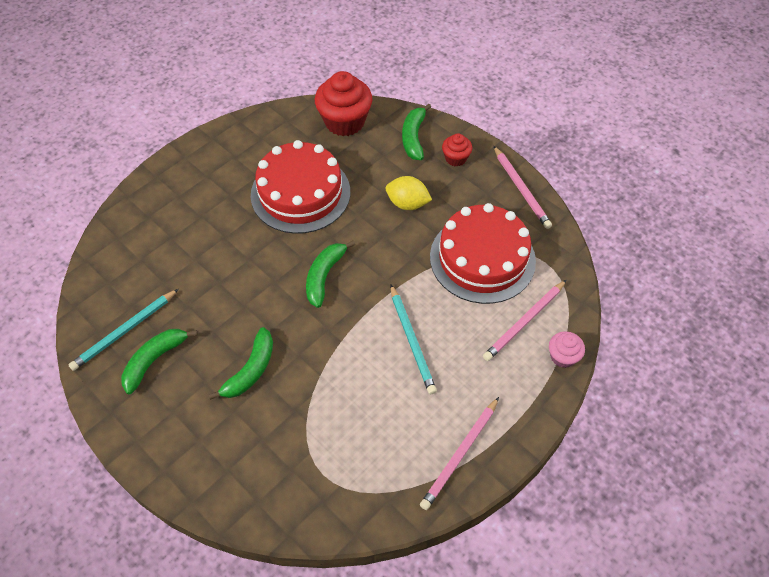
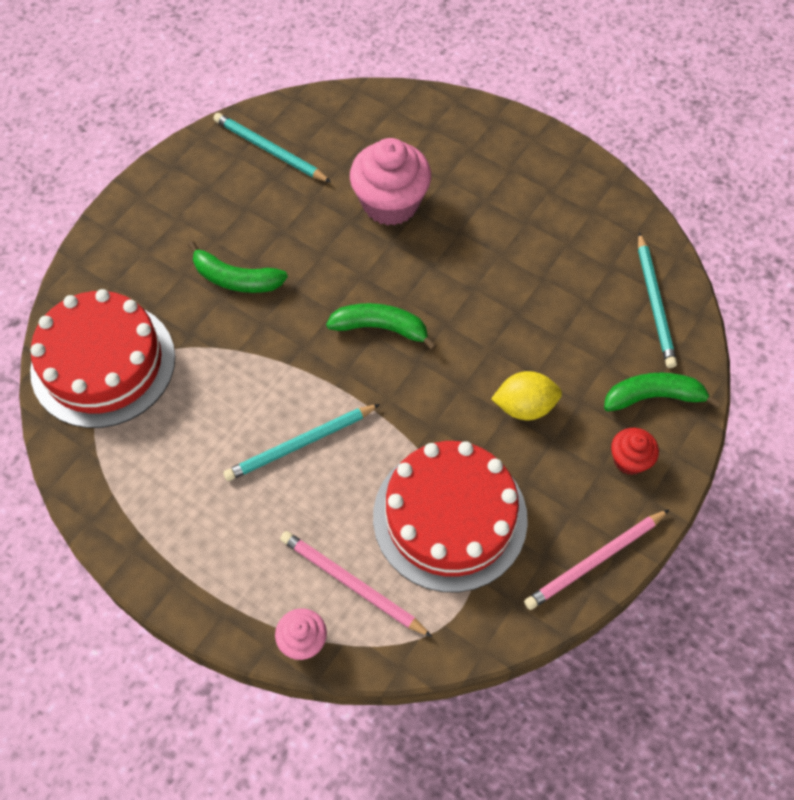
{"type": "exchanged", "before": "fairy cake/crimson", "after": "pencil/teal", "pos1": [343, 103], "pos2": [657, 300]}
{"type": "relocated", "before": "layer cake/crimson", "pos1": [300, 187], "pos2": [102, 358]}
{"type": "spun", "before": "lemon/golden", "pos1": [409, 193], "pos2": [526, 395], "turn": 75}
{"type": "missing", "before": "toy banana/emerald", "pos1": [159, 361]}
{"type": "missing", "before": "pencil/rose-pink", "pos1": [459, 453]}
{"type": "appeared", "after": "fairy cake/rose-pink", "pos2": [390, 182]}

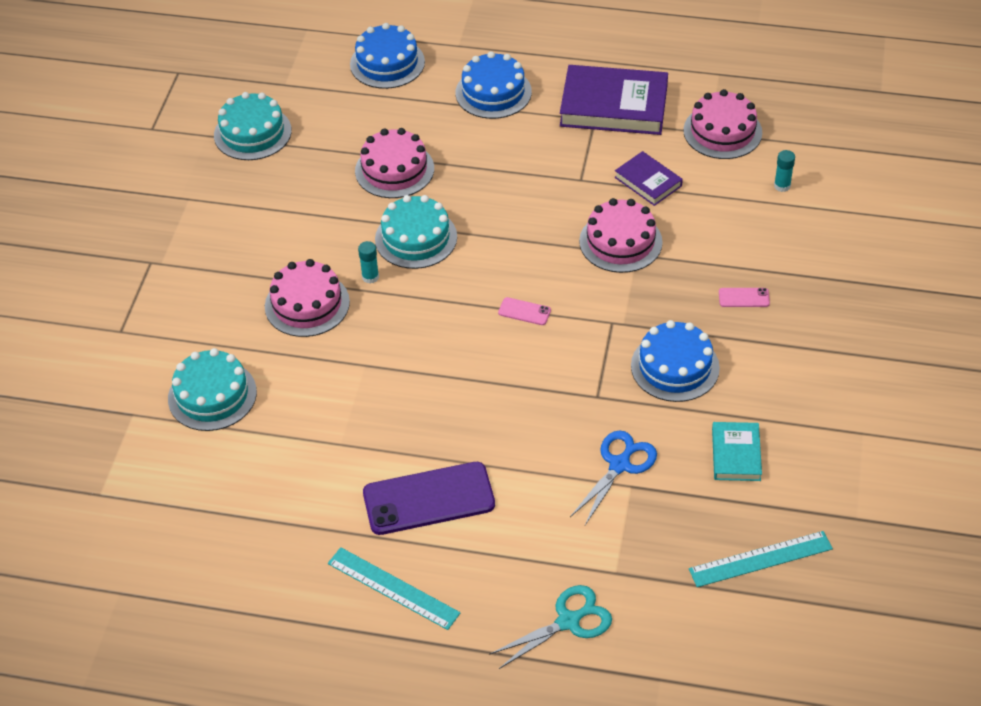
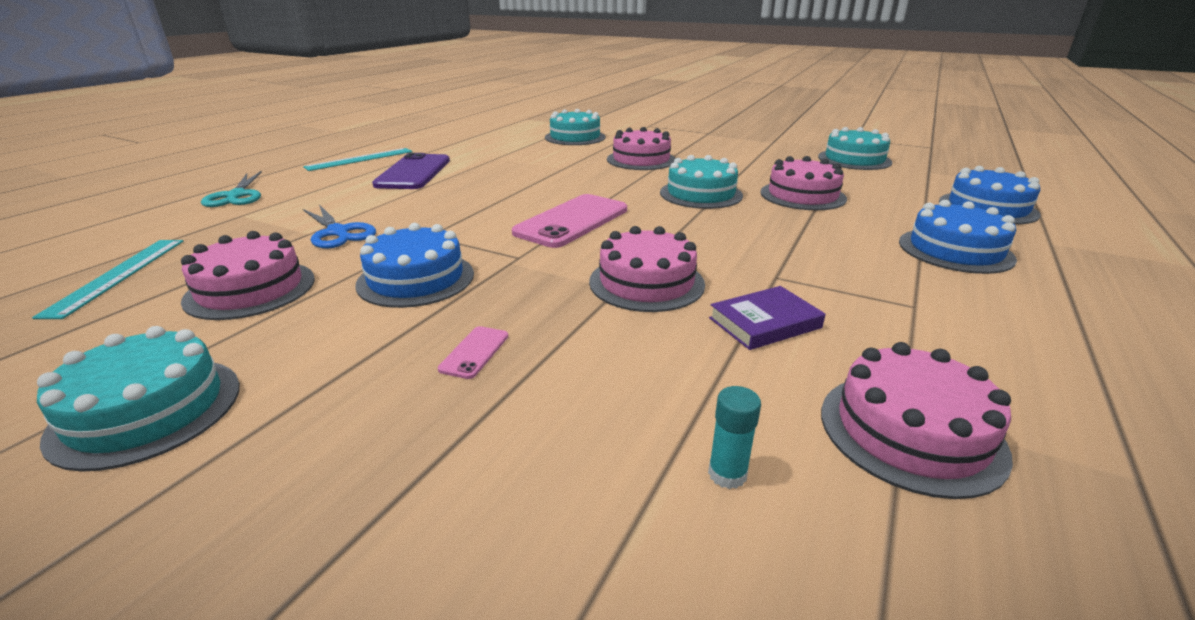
{"type": "missing", "before": "book/violet", "pos1": [614, 100]}
{"type": "missing", "before": "glue stick/teal", "pos1": [368, 262]}
{"type": "size", "before": "smartphone/rose-pink", "pos1": [524, 311], "pos2": [569, 221], "scale": 2.32}
{"type": "exchanged", "before": "book/teal", "after": "layer cake/rose-pink", "pos1": [737, 451], "pos2": [248, 275]}
{"type": "appeared", "after": "layer cake/teal", "pos2": [138, 399]}

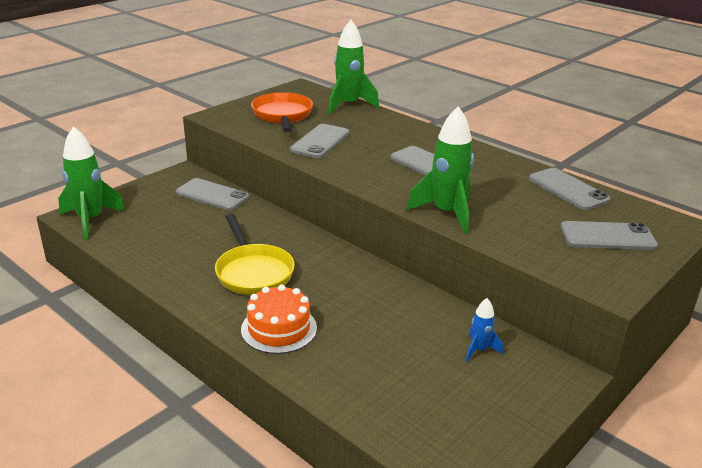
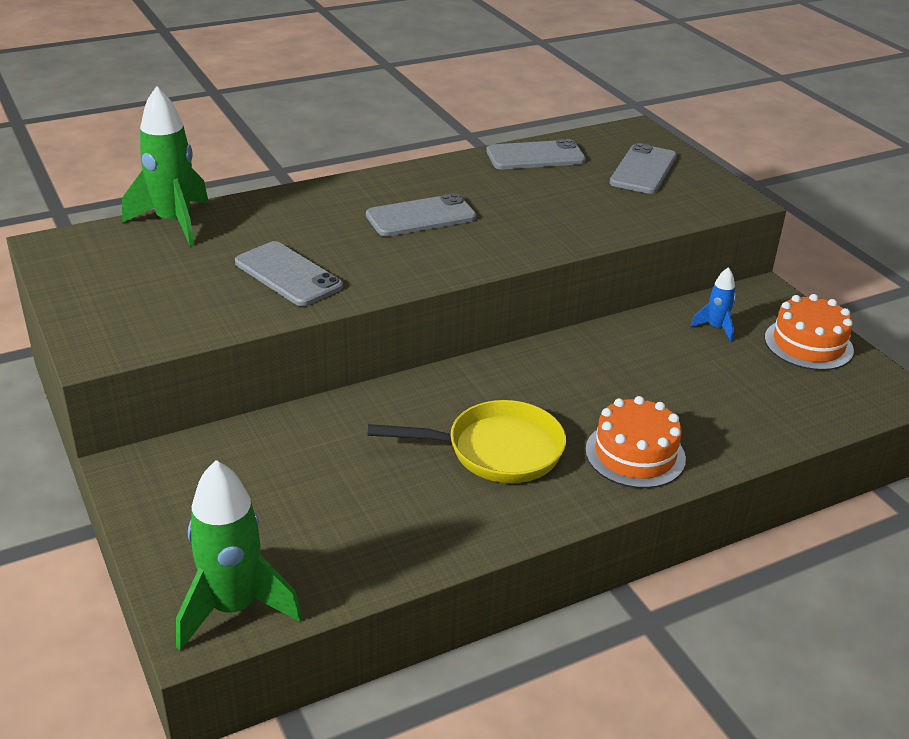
{"type": "missing", "before": "skillet/orange-coloured", "pos1": [282, 112]}
{"type": "missing", "before": "toy rocket/emerald", "pos1": [440, 170]}
{"type": "missing", "before": "smartphone/gray", "pos1": [212, 194]}
{"type": "appeared", "after": "layer cake/orange-coloured", "pos2": [809, 332]}

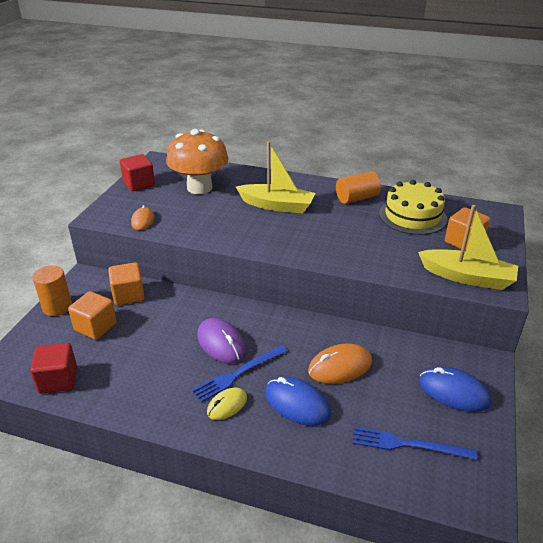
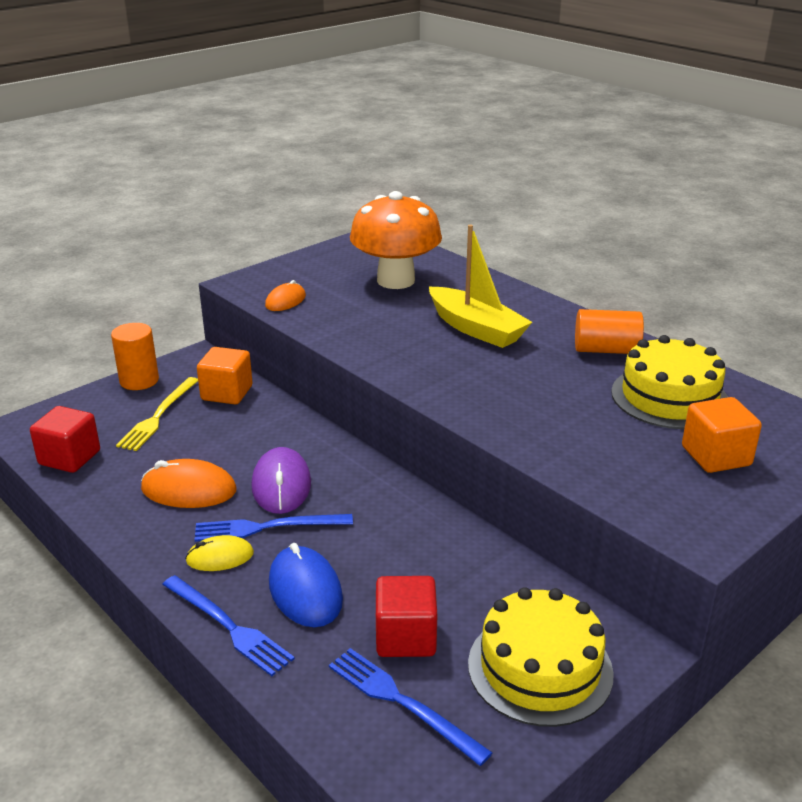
{"type": "relocated", "before": "cube/crimson", "pos1": [137, 172], "pos2": [406, 616]}
{"type": "missing", "before": "sailboat/golden", "pos1": [468, 247]}
{"type": "exchanged", "before": "cube/orange-coloured", "after": "fork/golden", "pos1": [92, 315], "pos2": [157, 414]}
{"type": "relocated", "before": "mouse/orange-coloured", "pos1": [340, 364], "pos2": [189, 483]}
{"type": "exchanged", "before": "mouse/cobalt", "after": "layer cake/golden", "pos1": [455, 389], "pos2": [541, 657]}
{"type": "appeared", "after": "fork/cobalt", "pos2": [228, 625]}

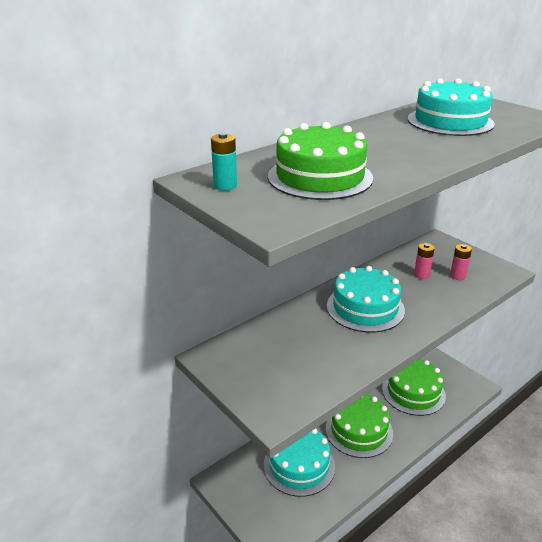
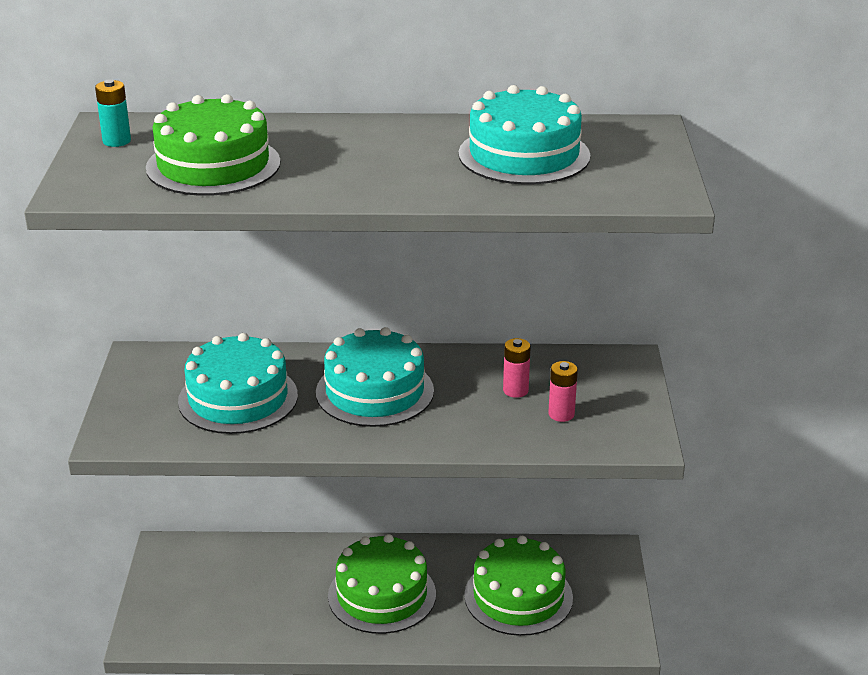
{"type": "relocated", "before": "layer cake/teal", "pos1": [299, 462], "pos2": [238, 383]}

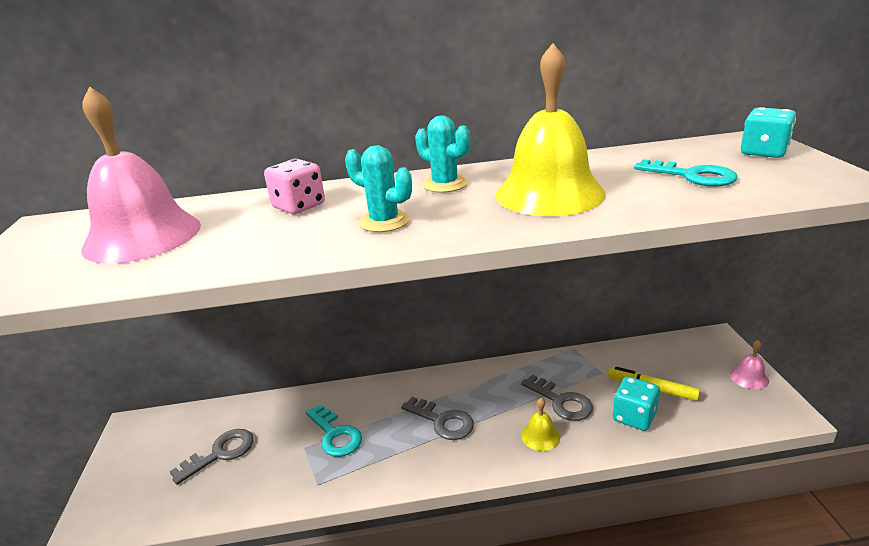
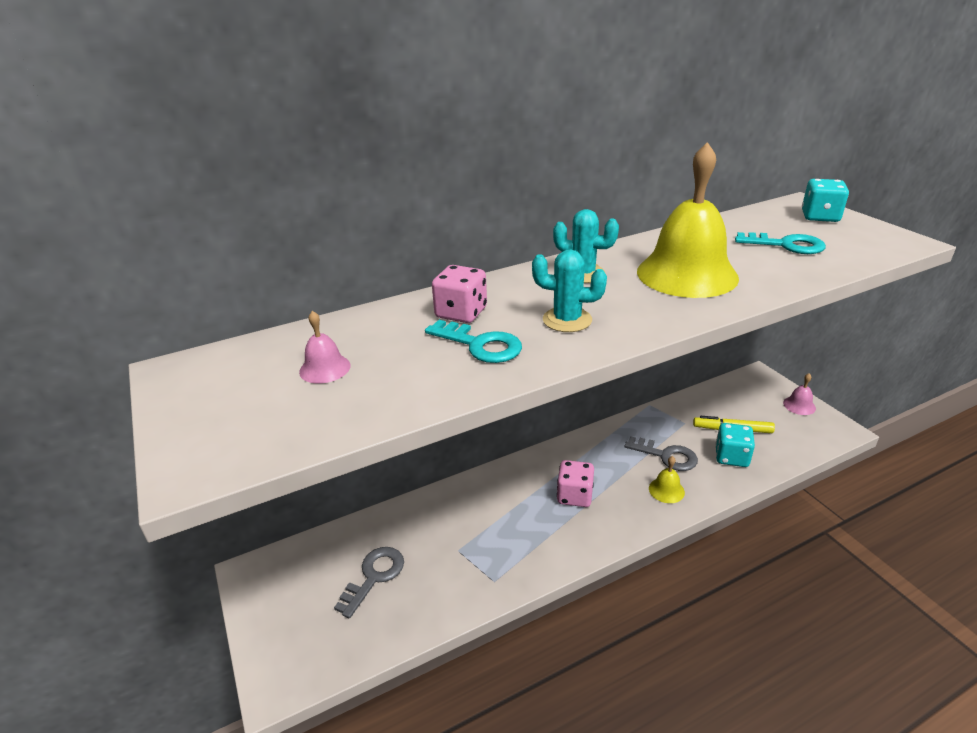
{"type": "size", "before": "school bell/rose-pink", "pos1": [141, 175], "pos2": [325, 347], "scale": 0.42}
{"type": "exchanged", "before": "door key/gray", "after": "game die/rose-pink", "pos1": [437, 418], "pos2": [575, 483]}
{"type": "relocated", "before": "door key/teal", "pos1": [333, 430], "pos2": [473, 341]}

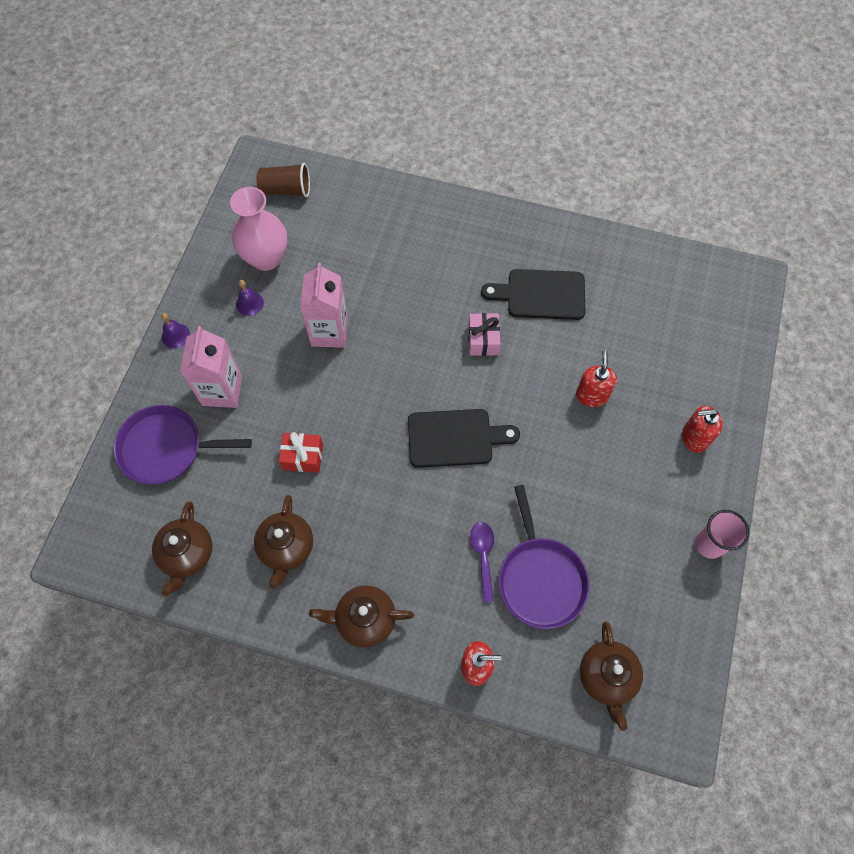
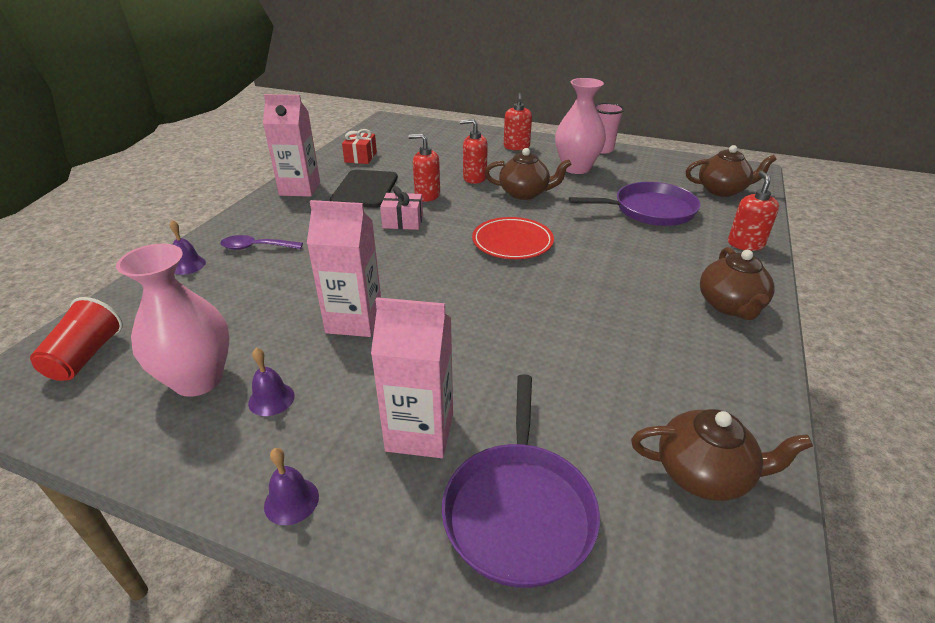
{"type": "colour", "before": "beaker/brown", "after": "beaker/crimson", "pos1": [283, 180], "pos2": [76, 339]}
{"type": "exchanged", "before": "cutting board/ebony", "after": "flat dish/crimson", "pos1": [464, 438], "pos2": [513, 238]}
{"type": "relocated", "before": "wrapped gift/crimson", "pos1": [301, 452], "pos2": [359, 146]}
{"type": "relocated", "before": "china teapot/brown", "pos1": [283, 542], "pos2": [527, 174]}
{"type": "relocated", "before": "teaspoon/violet", "pos1": [482, 562], "pos2": [261, 242]}
{"type": "appeared", "after": "tall vase/rose-pink", "pos2": [580, 126]}
{"type": "appeared", "after": "milk carton/rose-pink", "pos2": [291, 145]}
{"type": "appeared", "after": "soap pump/crimson", "pos2": [424, 168]}
{"type": "appeared", "after": "school bell/violet", "pos2": [187, 247]}

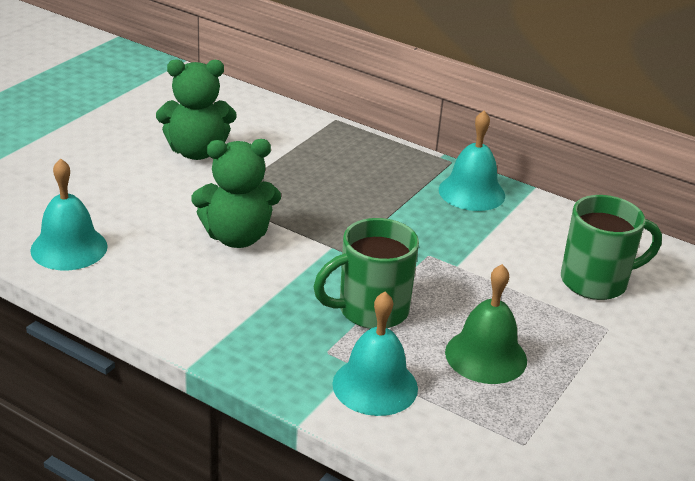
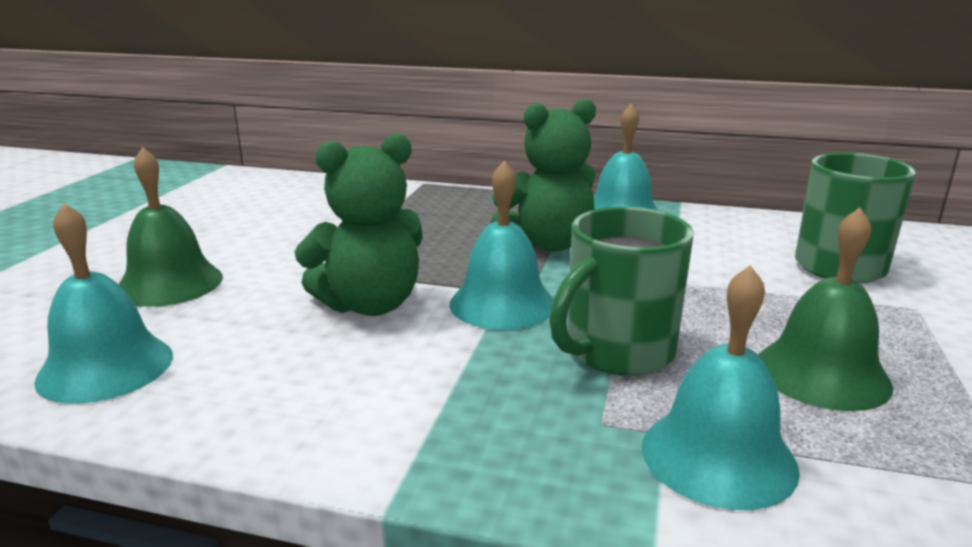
{"type": "relocated", "before": "teddy bear/emerald", "pos1": [196, 109], "pos2": [543, 175]}
{"type": "appeared", "after": "school bell/emerald", "pos2": [171, 227]}
{"type": "appeared", "after": "school bell/teal", "pos2": [501, 245]}

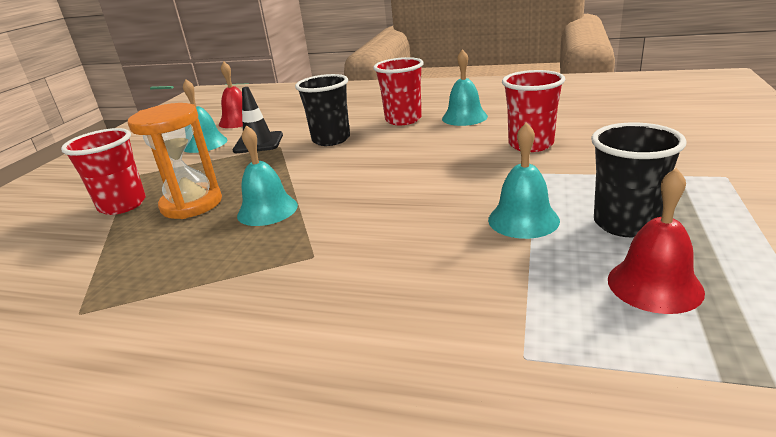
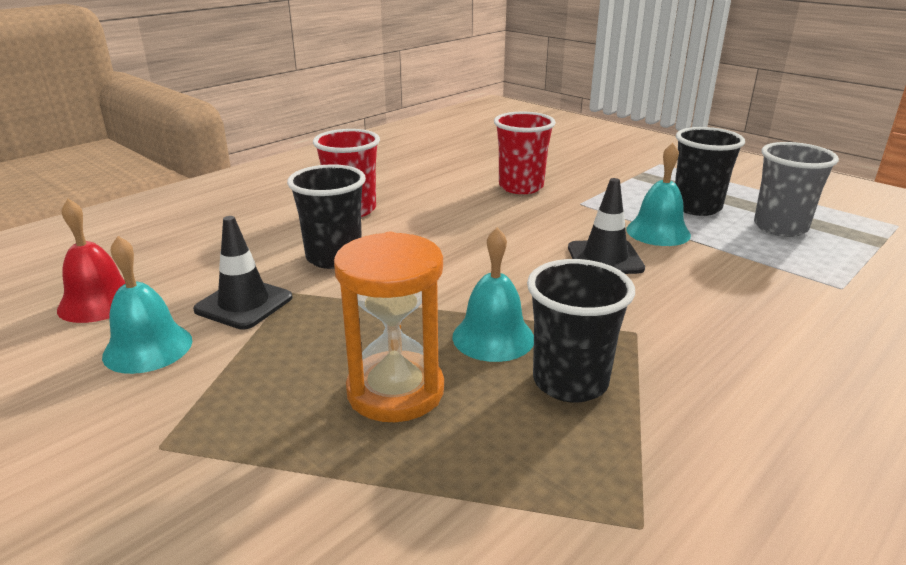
{"type": "missing", "before": "school bell/teal", "pos1": [465, 87]}
{"type": "missing", "before": "beaker/crimson", "pos1": [103, 171]}
{"type": "exchanged", "before": "school bell/crimson", "after": "beaker/gray", "pos1": [656, 241], "pos2": [796, 189]}
{"type": "appeared", "after": "traffic cone/ebony", "pos2": [606, 226]}
{"type": "appeared", "after": "beaker/ebony", "pos2": [581, 331]}

